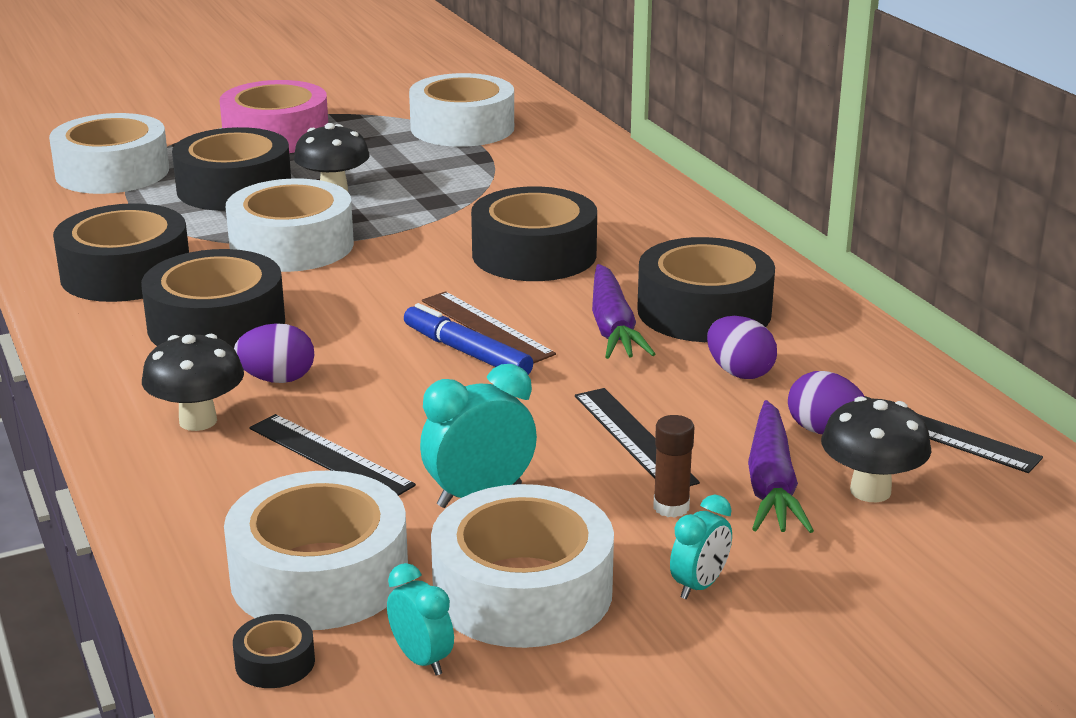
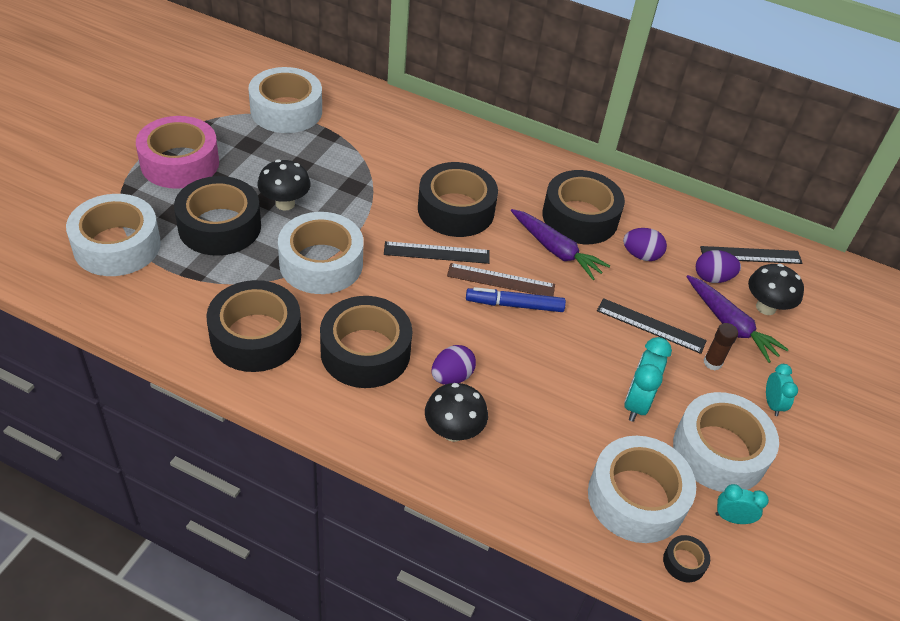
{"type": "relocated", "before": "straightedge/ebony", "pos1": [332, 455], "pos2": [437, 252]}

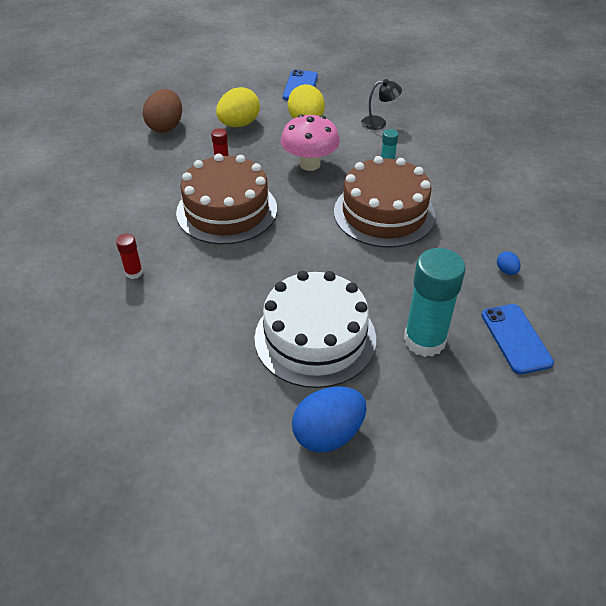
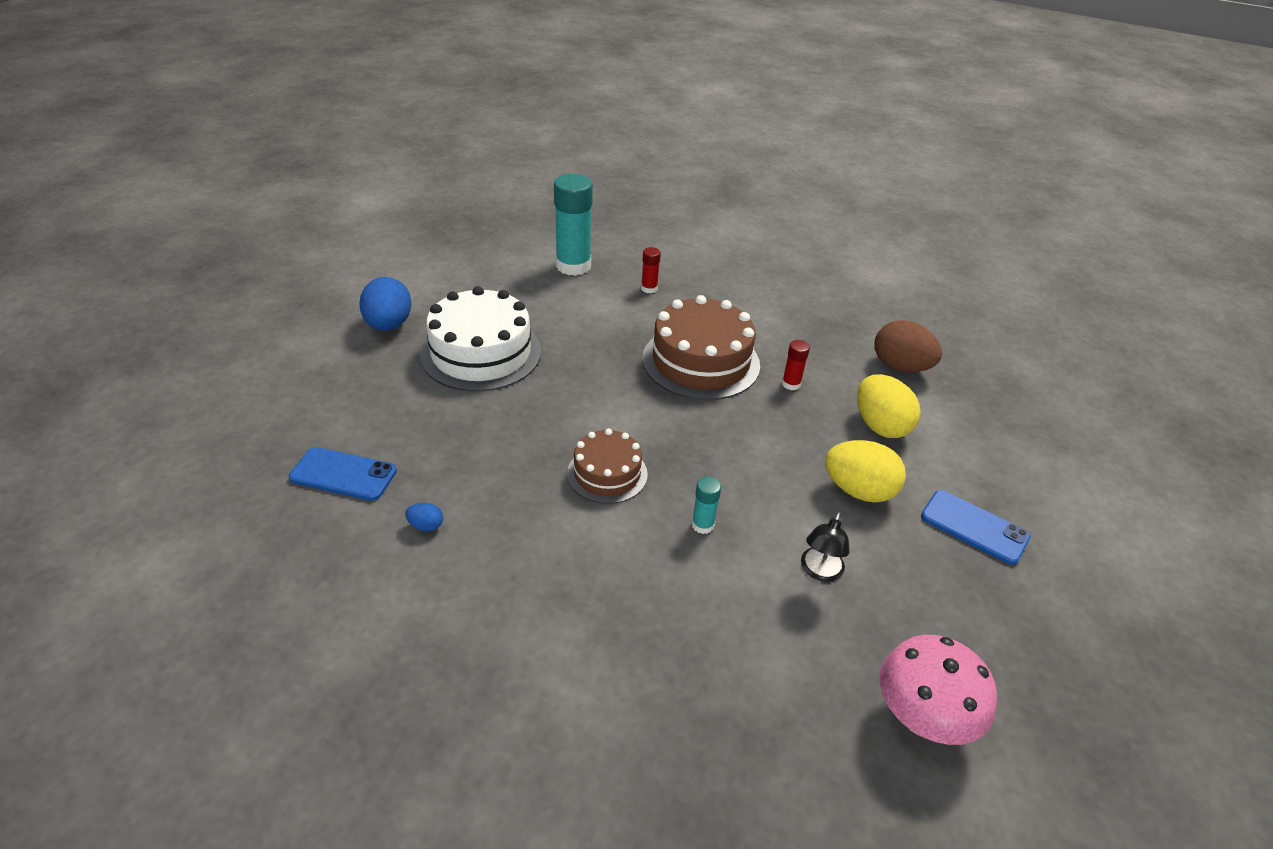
{"type": "relocated", "before": "mushroom/rose-pink", "pos1": [310, 142], "pos2": [938, 690]}
{"type": "size", "before": "layer cake/brown", "pos1": [384, 201], "pos2": [607, 466], "scale": 0.58}
{"type": "relocated", "before": "glue stick/teal", "pos1": [435, 302], "pos2": [573, 225]}

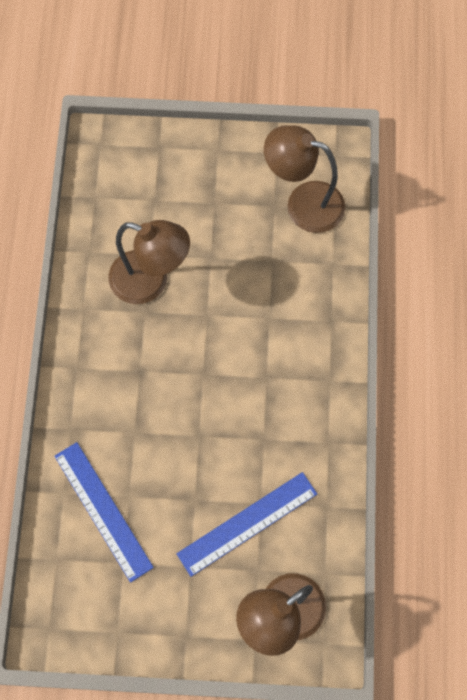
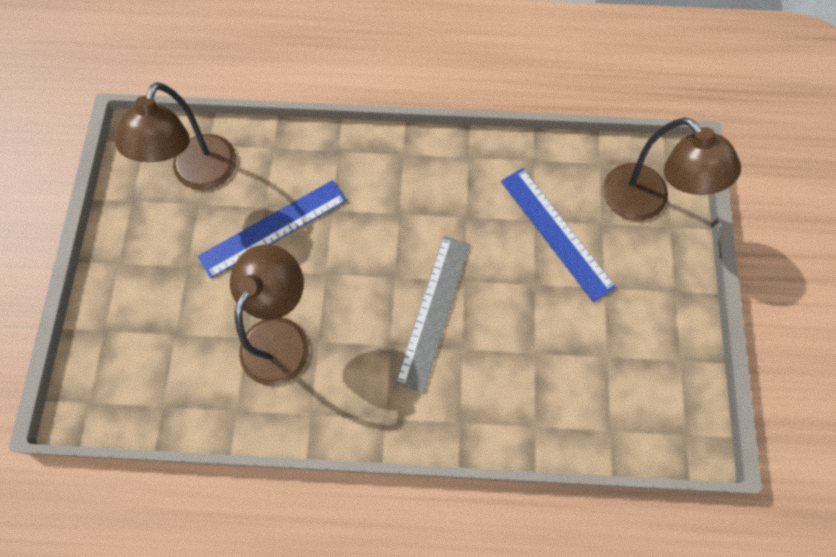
{"type": "relocated", "before": "straightedge/cobalt", "pos1": [104, 512], "pos2": [272, 229]}
{"type": "appeared", "after": "straightedge/gray", "pos2": [432, 314]}

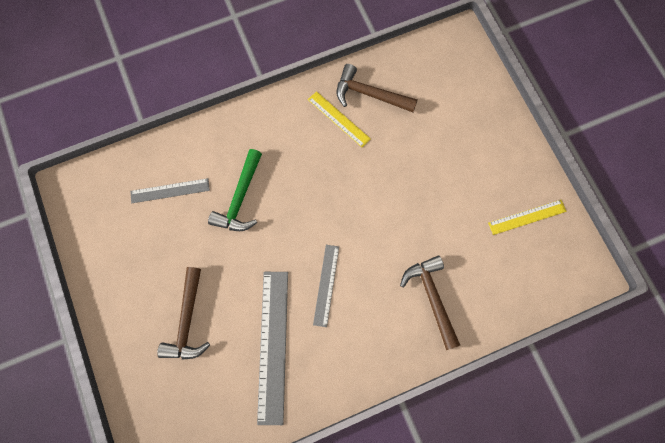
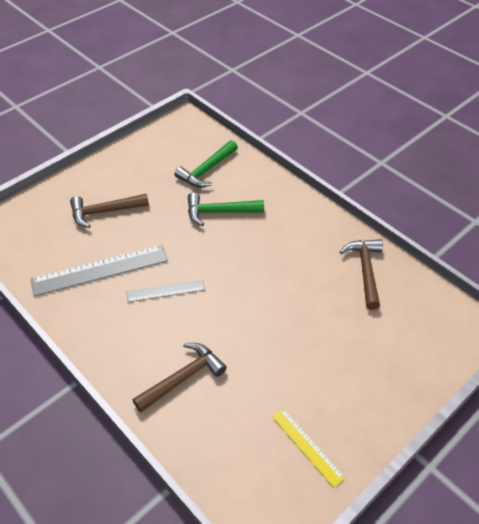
{"type": "missing", "before": "straightedge/golden", "pos1": [339, 119]}
{"type": "exchanged", "before": "straightedge/gray", "after": "carpenter's hammer/emerald", "pos1": [170, 190], "pos2": [206, 163]}

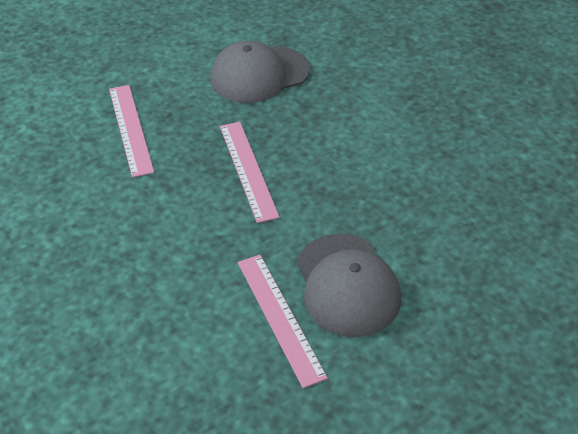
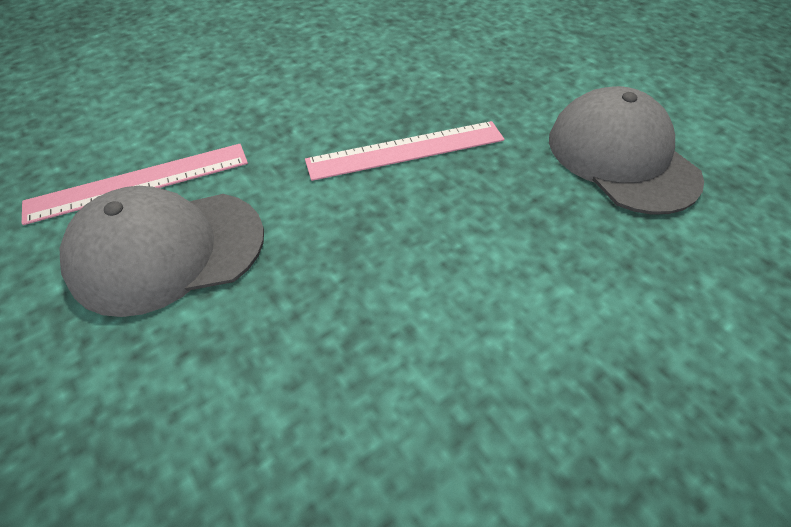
{"type": "missing", "before": "straightedge/rose-pink", "pos1": [131, 131]}

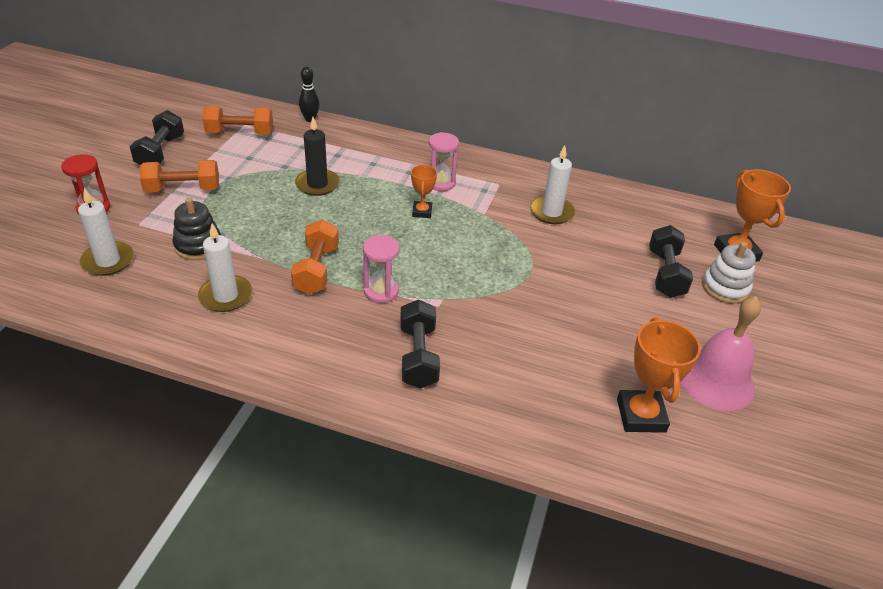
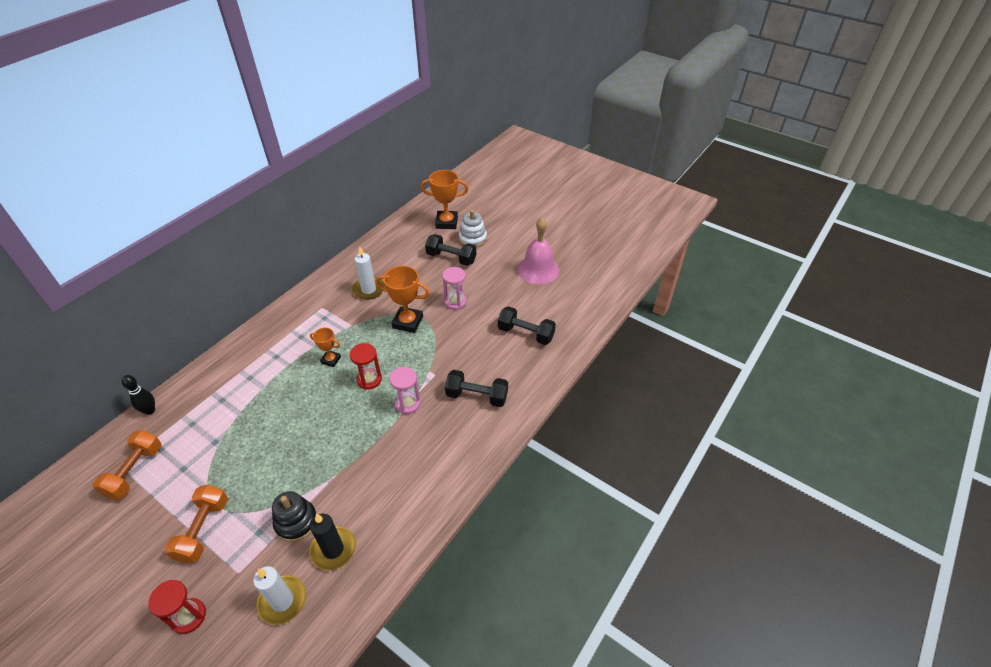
{"type": "relocated", "before": "free weight/ebony", "pos1": [157, 137], "pos2": [527, 325]}
{"type": "relocated", "before": "candle/ebony", "pos1": [317, 156], "pos2": [332, 542]}
{"type": "relocated", "before": "hourglass/rose-pink", "pos1": [444, 161], "pos2": [454, 288]}
{"type": "missing", "before": "free weight/orange-coloured", "pos1": [315, 256]}
{"type": "missing", "before": "candle/snow-white", "pos1": [225, 268]}
{"type": "relocated", "before": "prize cup/orange-coloured", "pos1": [659, 375], "pos2": [403, 299]}
{"type": "appeared", "after": "hourglass/crimson", "pos2": [366, 366]}

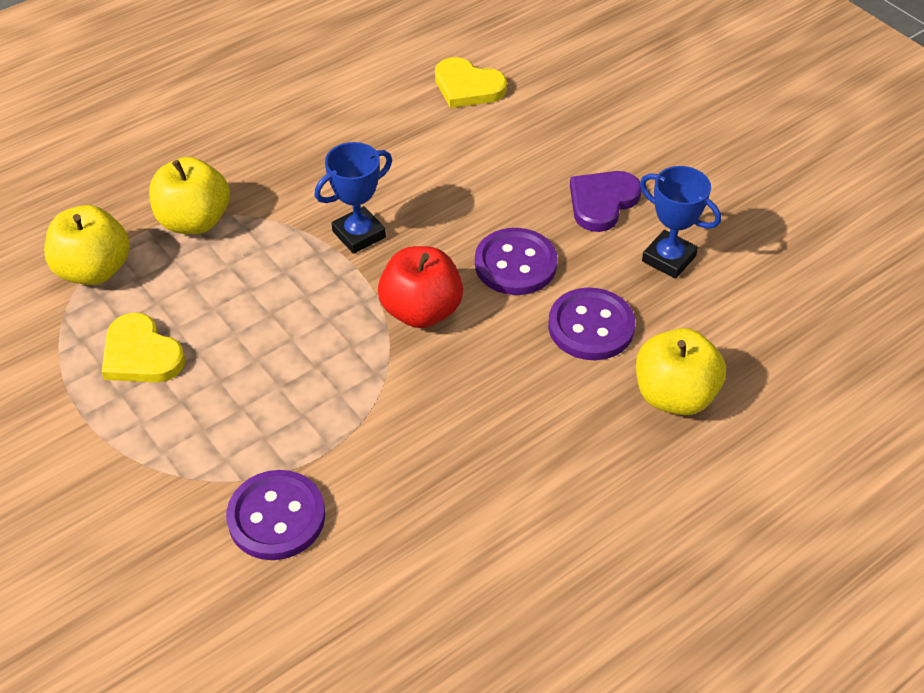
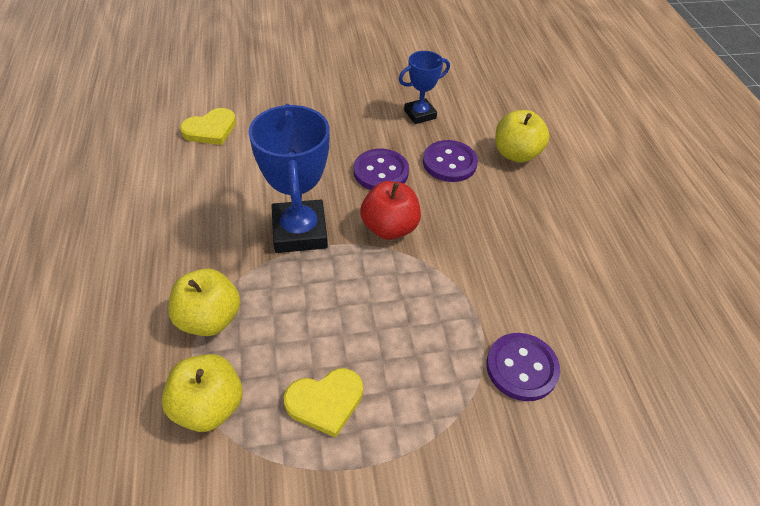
{"type": "size", "before": "prize cup/cobalt", "pos1": [353, 198], "pos2": [289, 178], "scale": 1.73}
{"type": "missing", "before": "heart shape/violet", "pos1": [606, 201]}

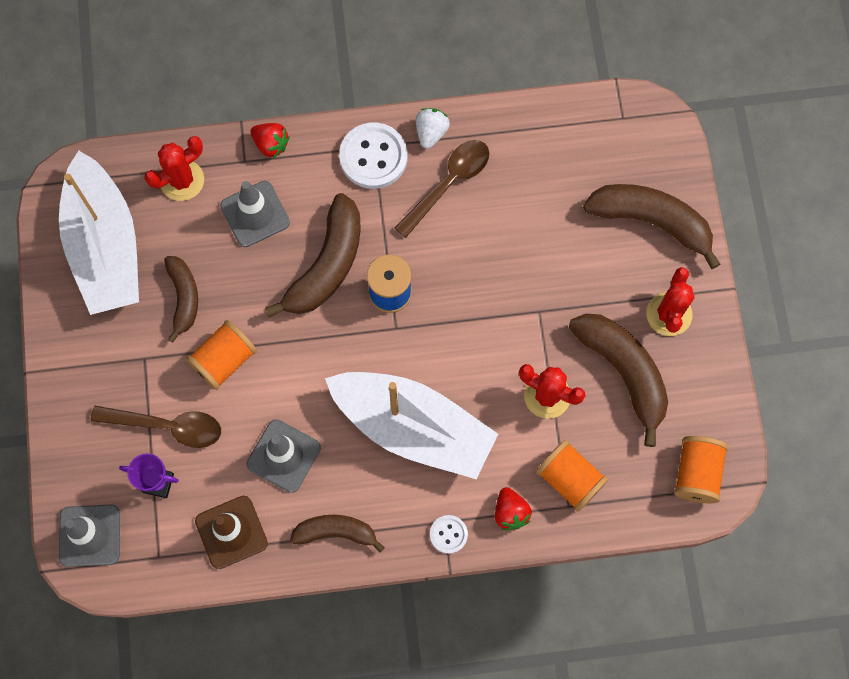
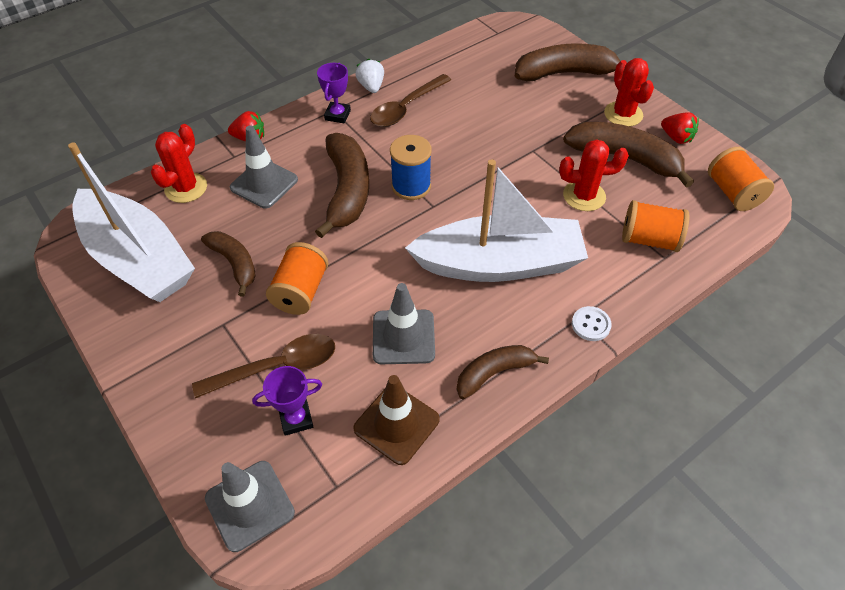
{"type": "exchanged", "before": "sewing button/snow-white", "after": "prize cup/violet", "pos1": [373, 156], "pos2": [334, 93]}
{"type": "spun", "before": "teaspoon/brown", "pos1": [442, 189], "pos2": [410, 100], "turn": -150}
{"type": "relocated", "before": "berry/crimson", "pos1": [513, 508], "pos2": [680, 128]}

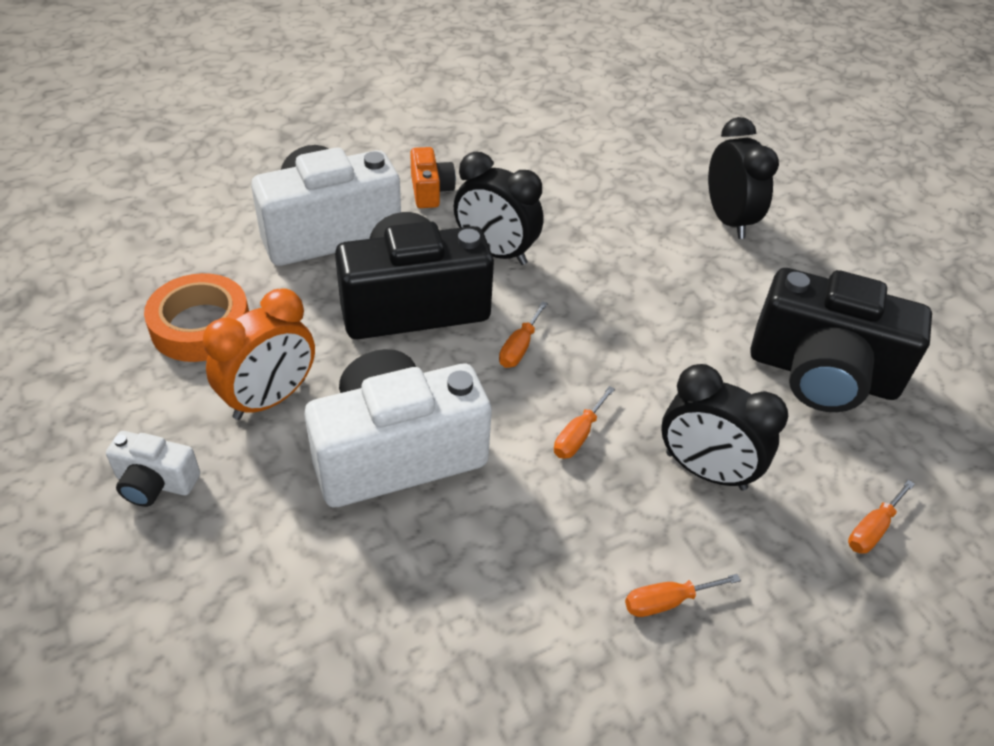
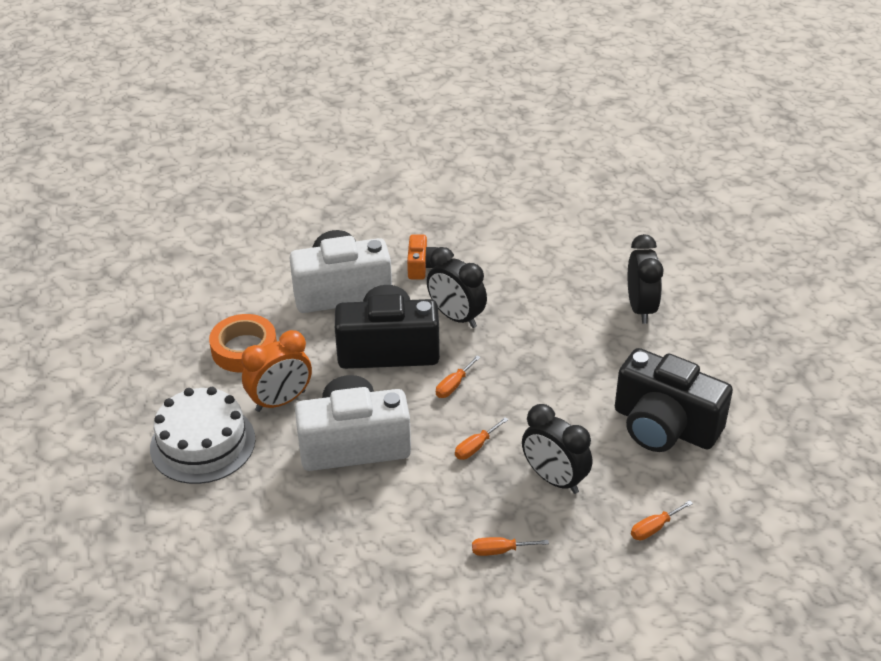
{"type": "exchanged", "before": "photo camera/snow-white", "after": "layer cake/snow-white", "pos1": [153, 469], "pos2": [202, 435]}

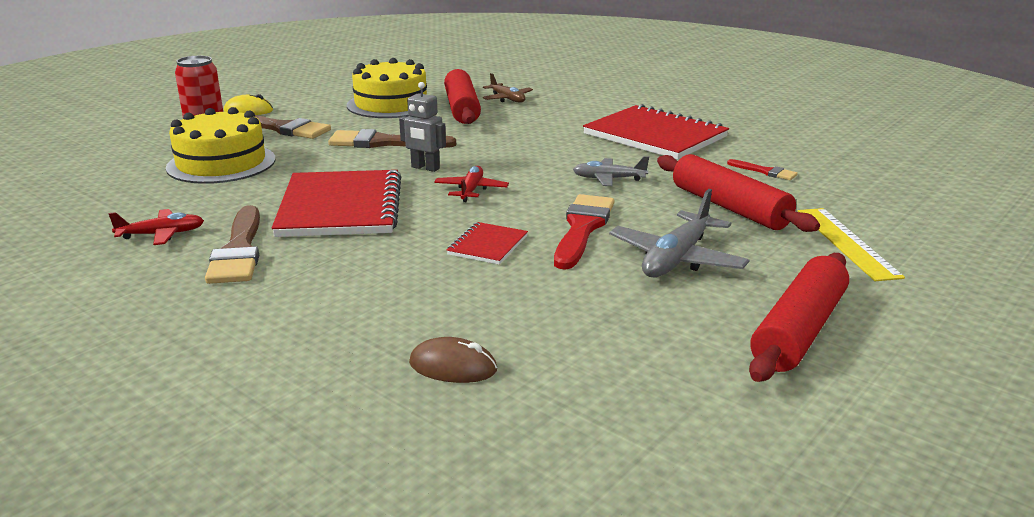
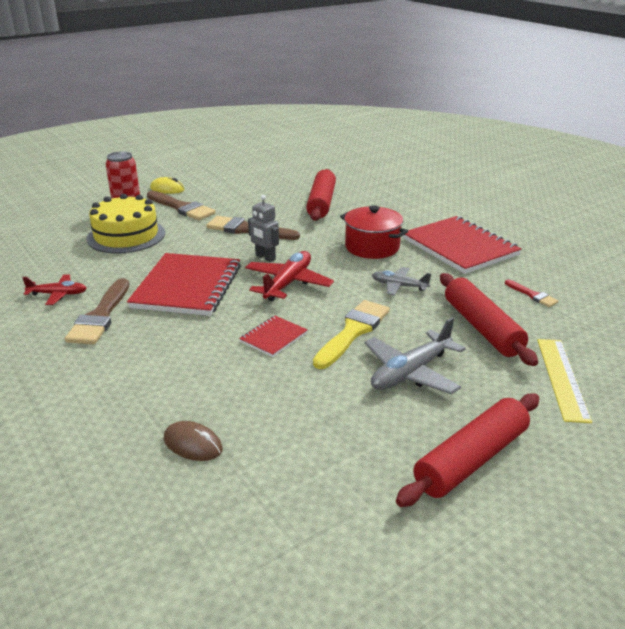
{"type": "missing", "before": "layer cake/golden", "pos1": [387, 88]}
{"type": "missing", "before": "toy plane/brown", "pos1": [508, 87]}
{"type": "size", "before": "toy plane/crimson", "pos1": [471, 184], "pos2": [289, 276], "scale": 1.62}
{"type": "colour", "before": "paint brush/crimson", "after": "paint brush/golden", "pos1": [584, 232], "pos2": [351, 334]}
{"type": "appeared", "after": "pot/crimson", "pos2": [374, 232]}

